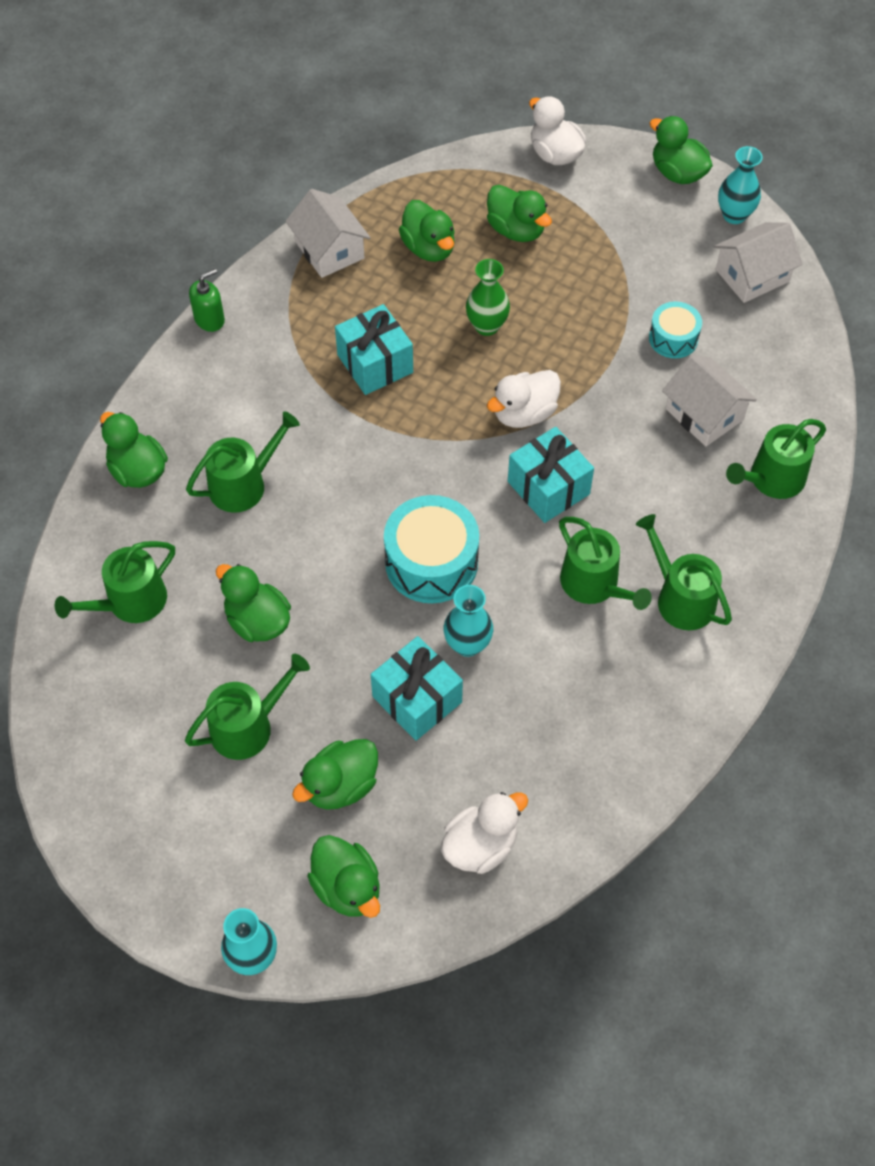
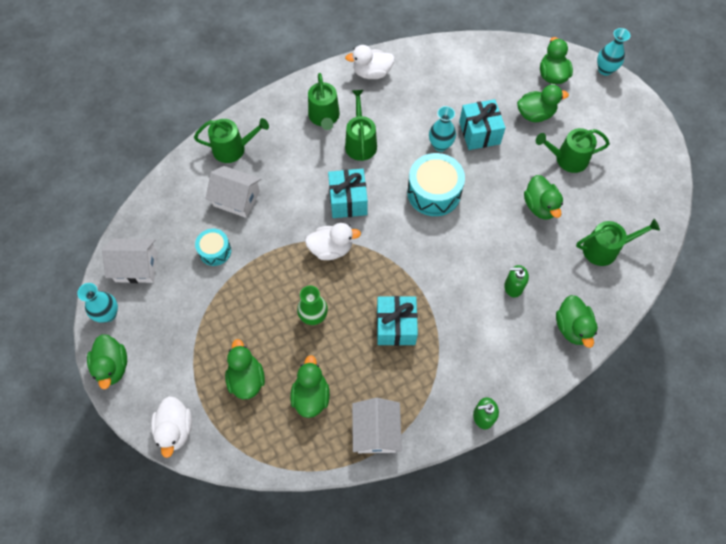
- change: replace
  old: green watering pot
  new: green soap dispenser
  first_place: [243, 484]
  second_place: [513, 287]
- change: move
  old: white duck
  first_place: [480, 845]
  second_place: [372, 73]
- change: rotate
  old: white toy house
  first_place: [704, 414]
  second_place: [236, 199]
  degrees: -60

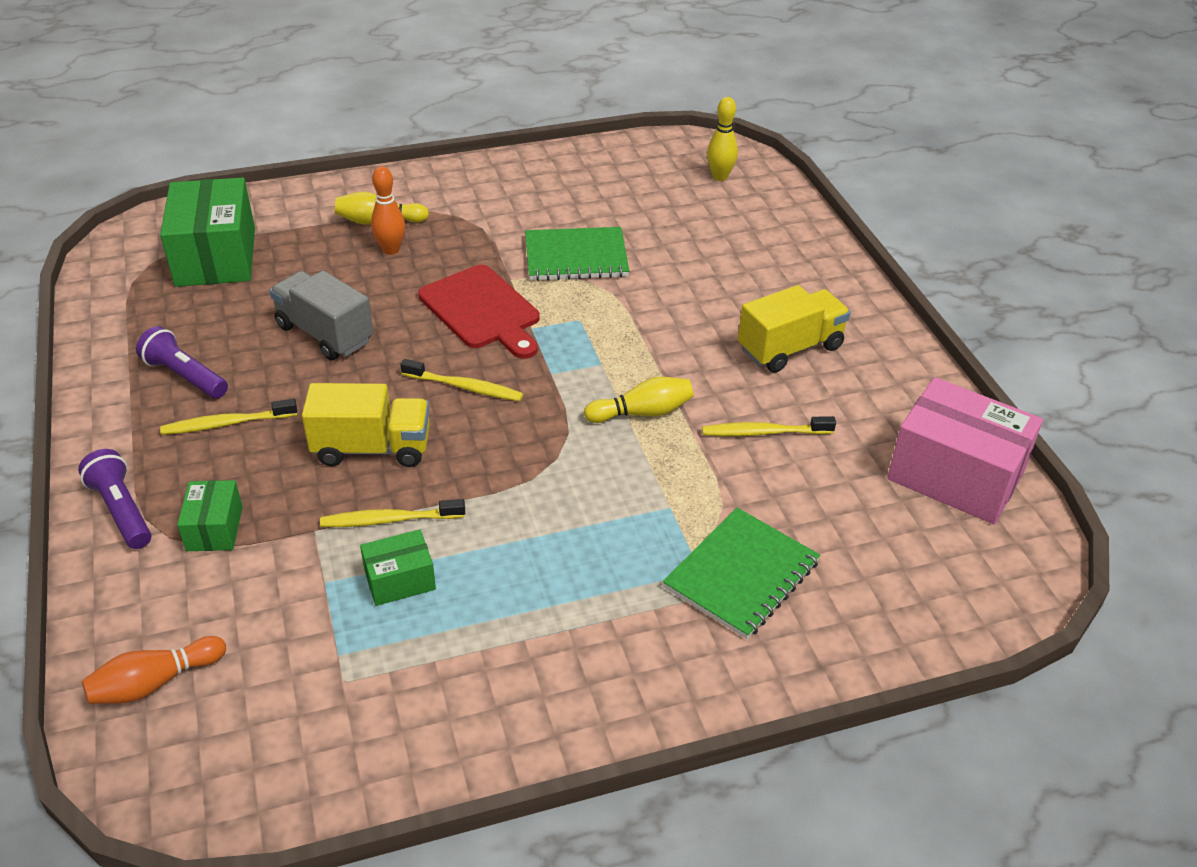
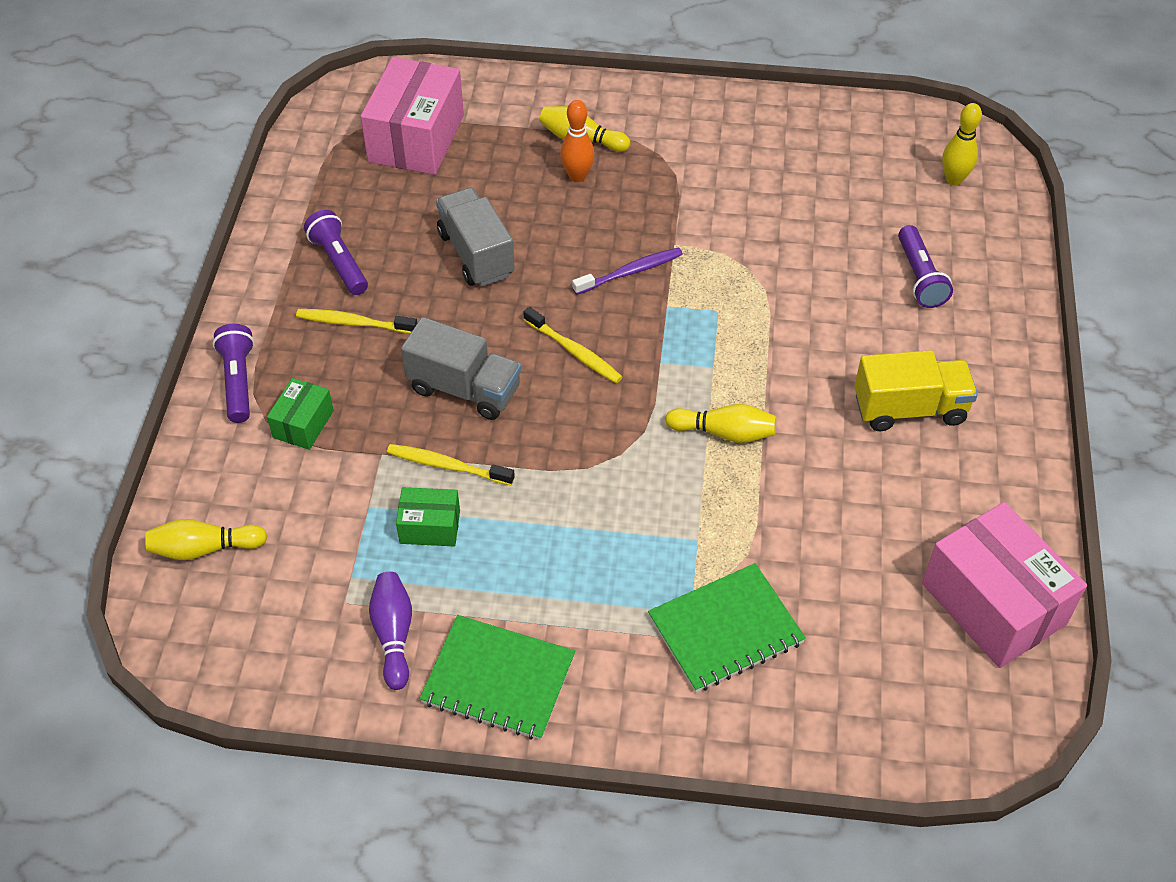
- change: recolor
  old: bright orange tenpin
  new: golden tenpin
  first_place: [154, 683]
  second_place: [204, 548]
- change: recolor
  old: green box
  new: rose-pink box
  first_place: [216, 257]
  second_place: [416, 138]
- change: recolor
  old: golden toy truck
  new: grey toy truck
  first_place: [372, 448]
  second_place: [464, 389]
- change: replace
  old: scarlet chopping board
  new: royal purple dental brush
  first_place: [482, 310]
  second_place: [630, 272]
- change: move
  old: green exercise book
  first_place: [576, 257]
  second_place: [498, 679]
- change: delete
  old: golden dental brush
  first_place: [764, 432]
- change: insert
  new: royal purple tenpin
  second_place: [394, 635]
- change: insert
  new: royal purple pocket torch
  second_place: [919, 277]

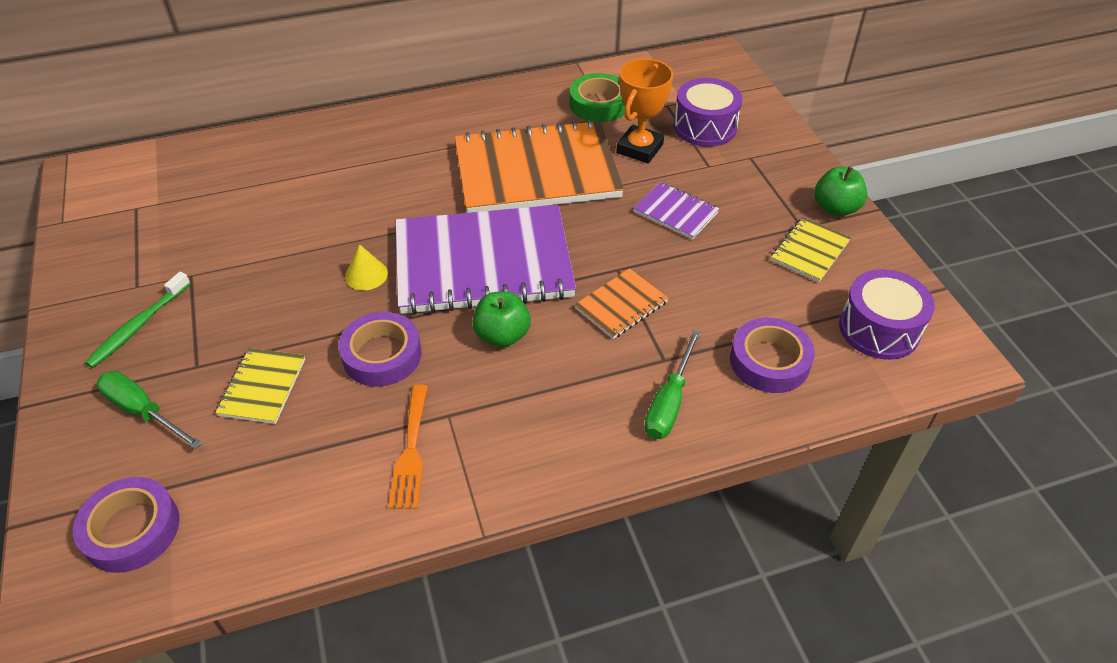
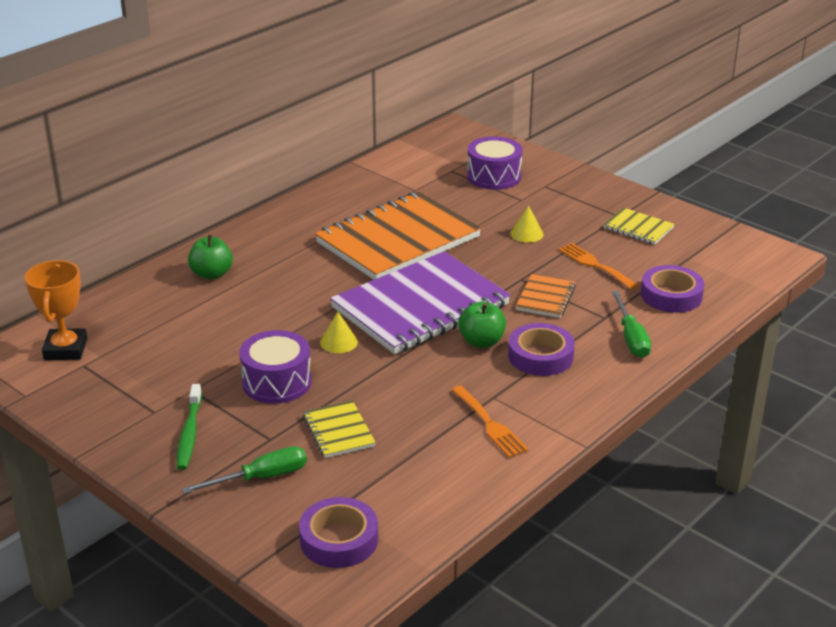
- change: rotate
  old: green hand screwdriver
  first_place: [143, 411]
  second_place: [261, 478]
  degrees: 150
- change: move
  old: royal purple sticky tape
  first_place: [382, 355]
  second_place: [540, 356]
- change: delete
  old: green sticky tape
  first_place: [599, 104]
- change: move
  old: bright orange prize cup
  first_place: [639, 149]
  second_place: [65, 349]
- change: replace
  old: royal purple exercise book
  new: golden cone
  first_place: [675, 212]
  second_place: [526, 234]
- change: rotate
  old: golden exercise book
  first_place: [810, 251]
  second_place: [638, 228]
  degrees: -60
- change: move
  old: green apple fruit
  first_place: [835, 208]
  second_place: [211, 274]
- change: move
  old: royal purple drum
  first_place: [879, 329]
  second_place: [277, 382]
- change: insert
  new: bright orange dinner fork
  second_place: [594, 265]

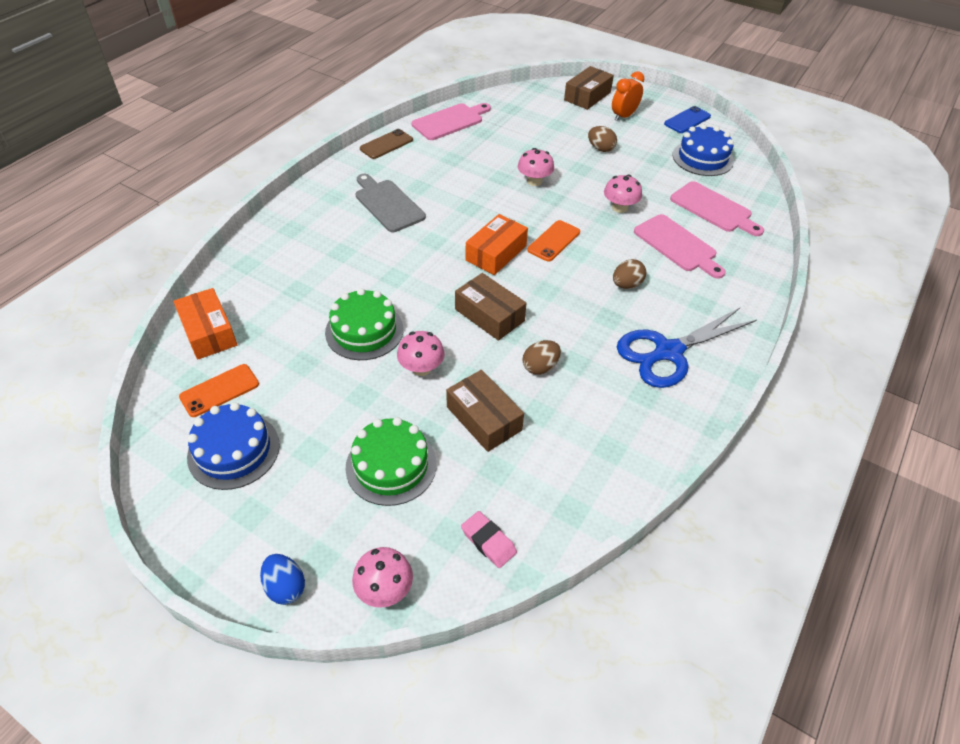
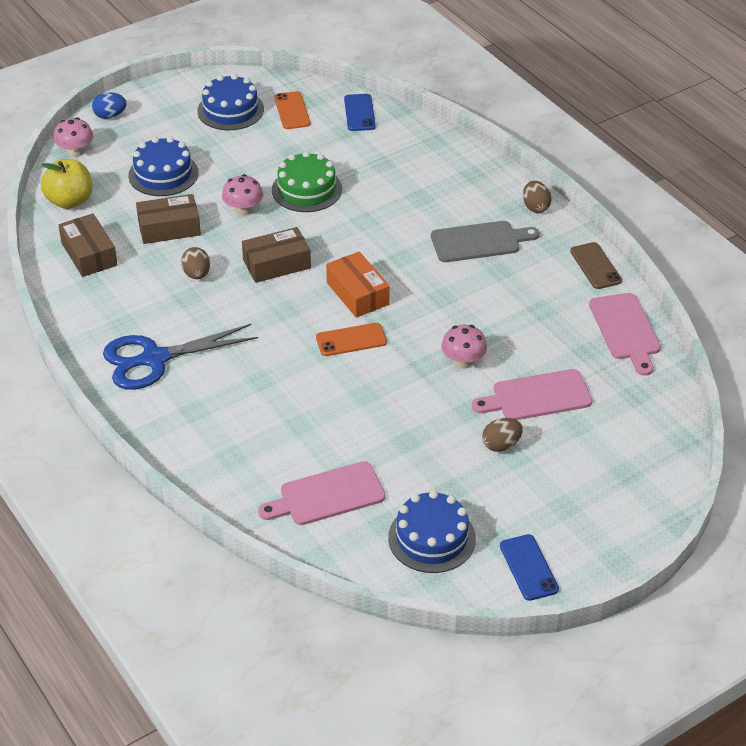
- change: replace
  old: bright orange box
  new: cobalt mobile phone
  first_place: [208, 332]
  second_place: [359, 113]
- change: recolor
  old: green cake
  new: cobalt cake
  first_place: [391, 465]
  second_place: [163, 174]
- change: replace
  old: rose-pink gum eraser
  new: golden apple fruit
  first_place: [488, 541]
  second_place: [70, 201]
- change: rotate
  old: bright orange mobile phone
  first_place: [554, 241]
  second_place: [351, 340]
  degrees: -75
- change: move
  old: brown box
  first_place: [587, 96]
  second_place: [89, 254]
- change: delete
  old: rose-pink fungus
  first_place: [620, 208]
- change: delete
  old: bright orange alarm clock
  first_place: [623, 116]
- change: move
  old: brown egg
  first_place: [626, 285]
  second_place: [535, 207]
- change: rotate
  old: cobalt shears
  first_place: [668, 352]
  second_place: [155, 359]
  degrees: -105
- change: move
  old: rose-pink chopping board
  first_place: [677, 245]
  second_place: [537, 396]

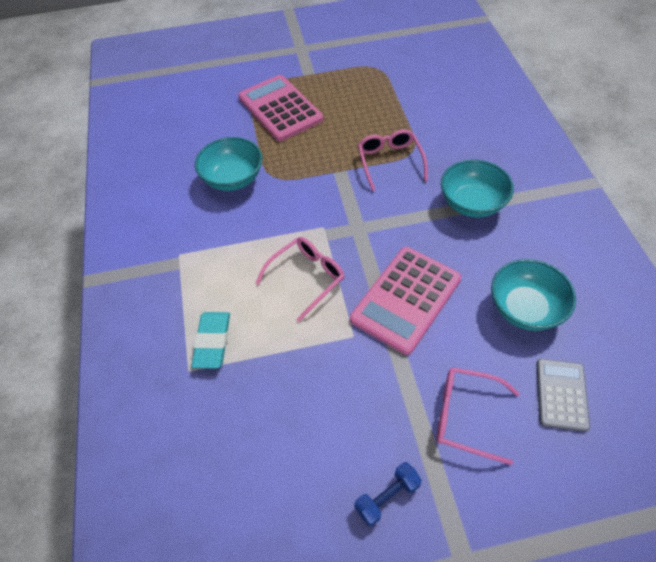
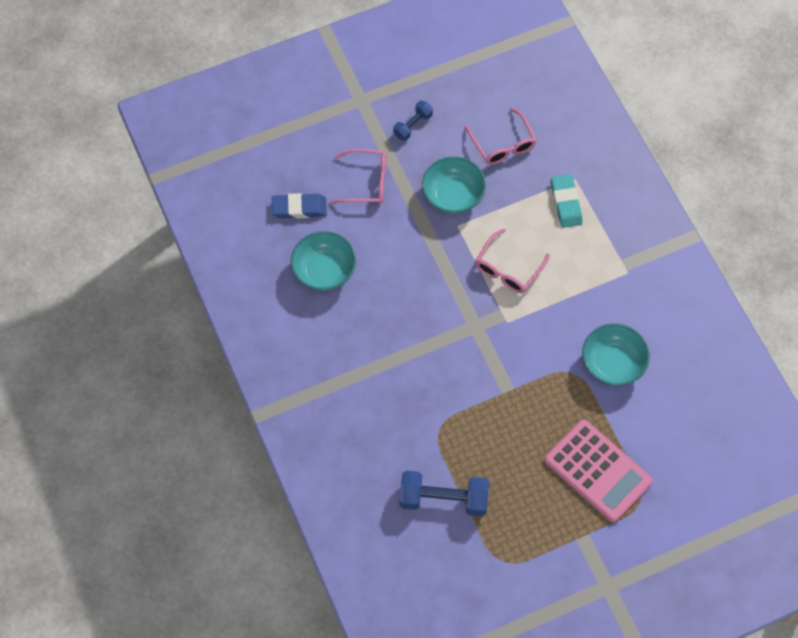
- change: delete
  old: rose-pink calculator
  first_place: [406, 299]
- change: move
  old: rose-pink eyeglasses
  first_place: [390, 162]
  second_place: [502, 144]
- change: move
  old: aqua serving bowl
  first_place: [472, 203]
  second_place: [453, 196]
- change: replace
  old: grey calculator
  new: cobalt gum eraser
  first_place: [561, 394]
  second_place: [299, 208]
- change: insert
  new: cobalt hand weight
  second_place: [443, 499]

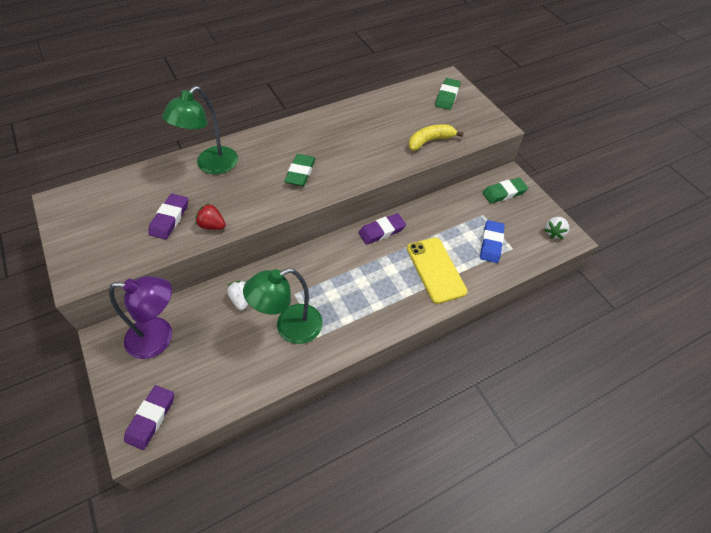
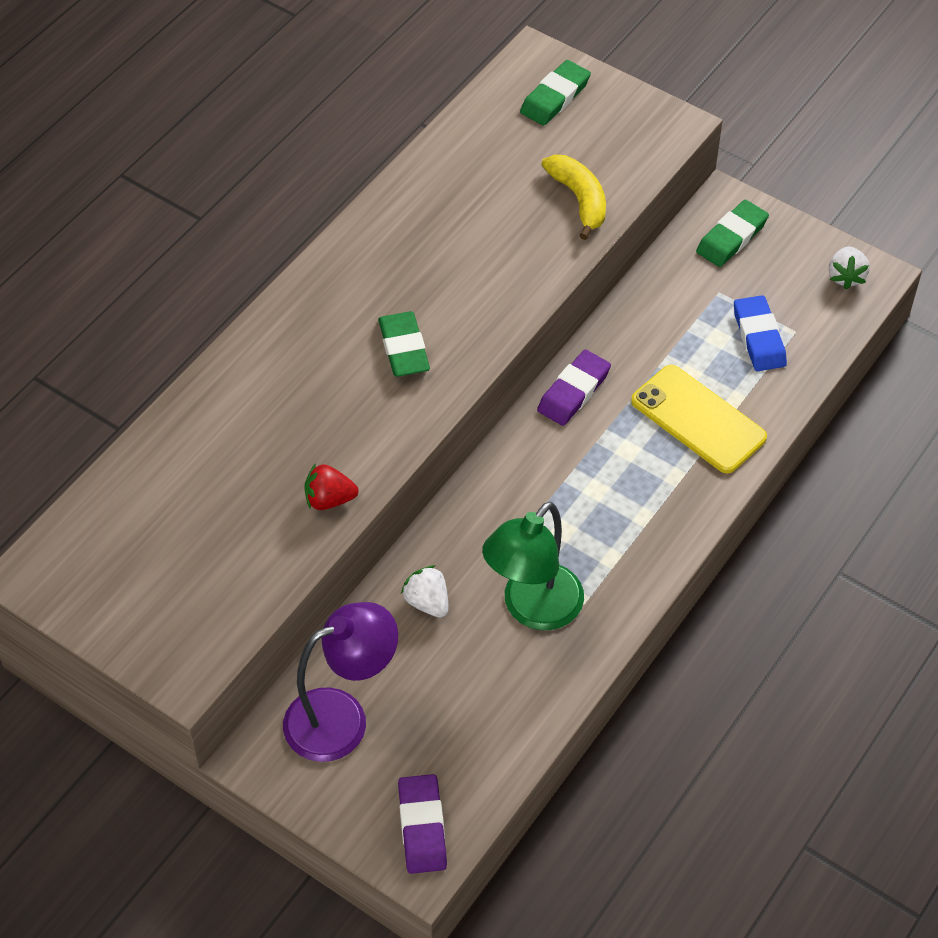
- change: delete
  old: royal purple gum eraser
  first_place: [170, 218]
- change: delete
  old: green reading lamp
  first_place: [211, 165]
- change: rotate
  old: golden banana
  first_place: [430, 141]
  second_place: [579, 200]
  degrees: 120
- change: rotate
  old: green gum eraser
  first_place: [447, 96]
  second_place: [555, 97]
  degrees: 45

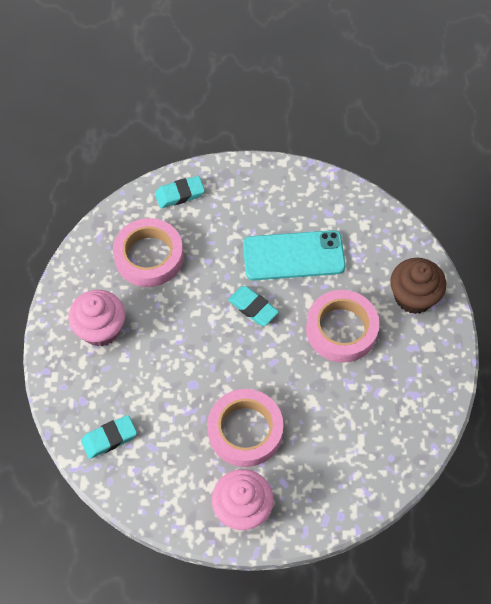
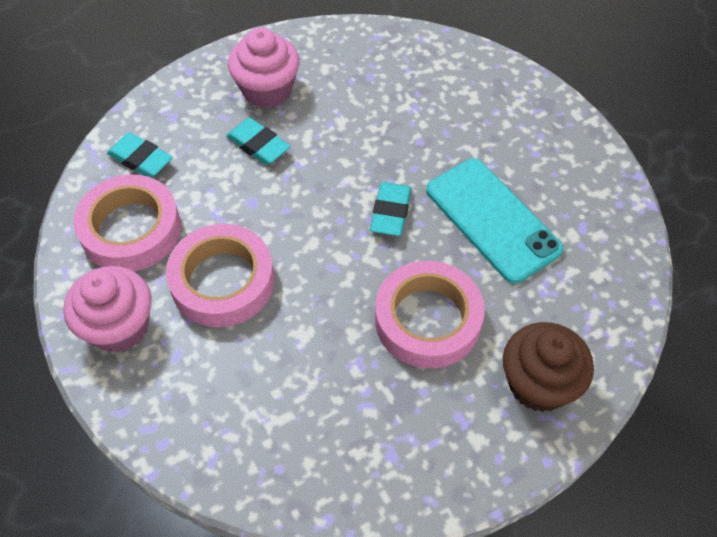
- change: move
  old: rose-pink sticky tape
  first_place: [149, 256]
  second_place: [131, 229]
- change: move
  old: aqua gum eraser
  first_place: [180, 194]
  second_place: [258, 145]

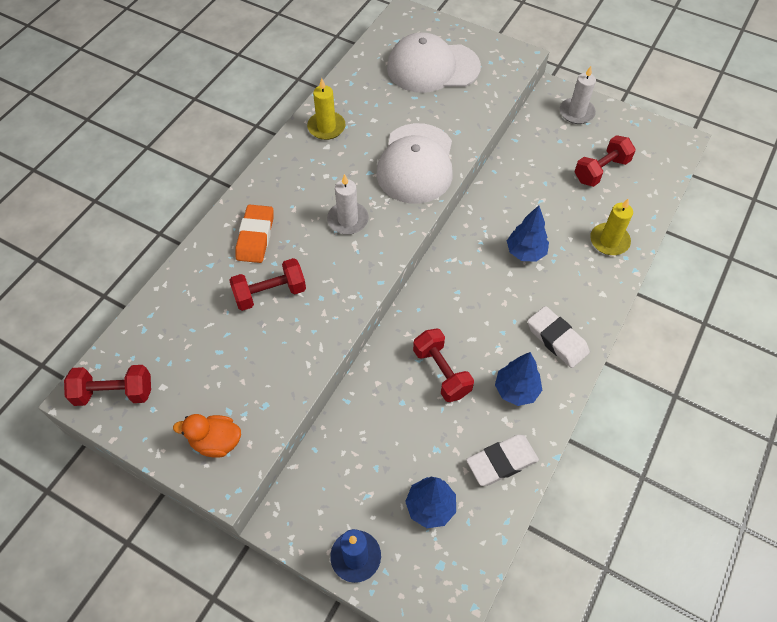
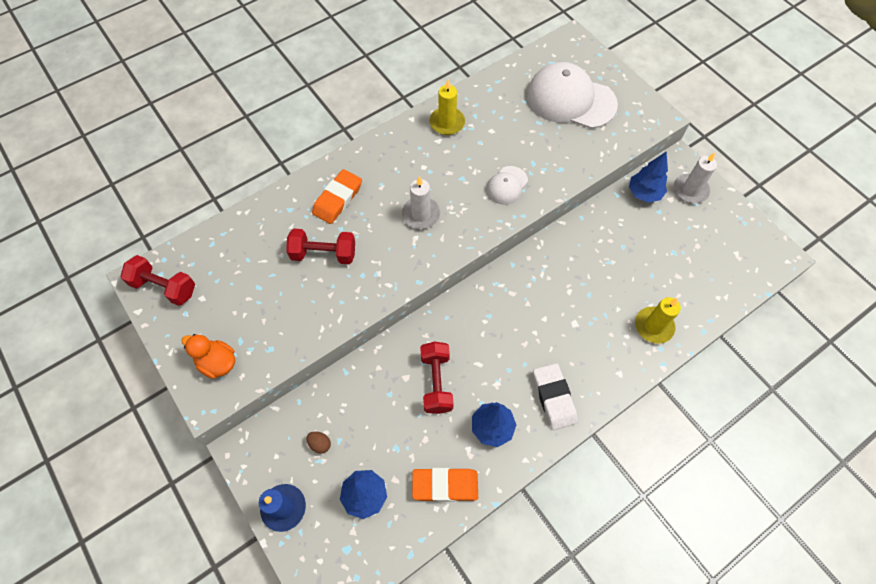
- change: resize
  old: white peaked cap
  first_place: [416, 164]
  second_place: [507, 185]
  factor: 0.49
- change: recolor
  old: white gum eraser
  new: bright orange gum eraser
  first_place: [501, 462]
  second_place: [445, 485]
- change: move
  old: cobalt tree
  first_place: [525, 252]
  second_place: [644, 193]
- change: delete
  old: scarlet hand weight
  first_place: [601, 170]
- change: insert
  new: brown egg
  second_place: [320, 444]

